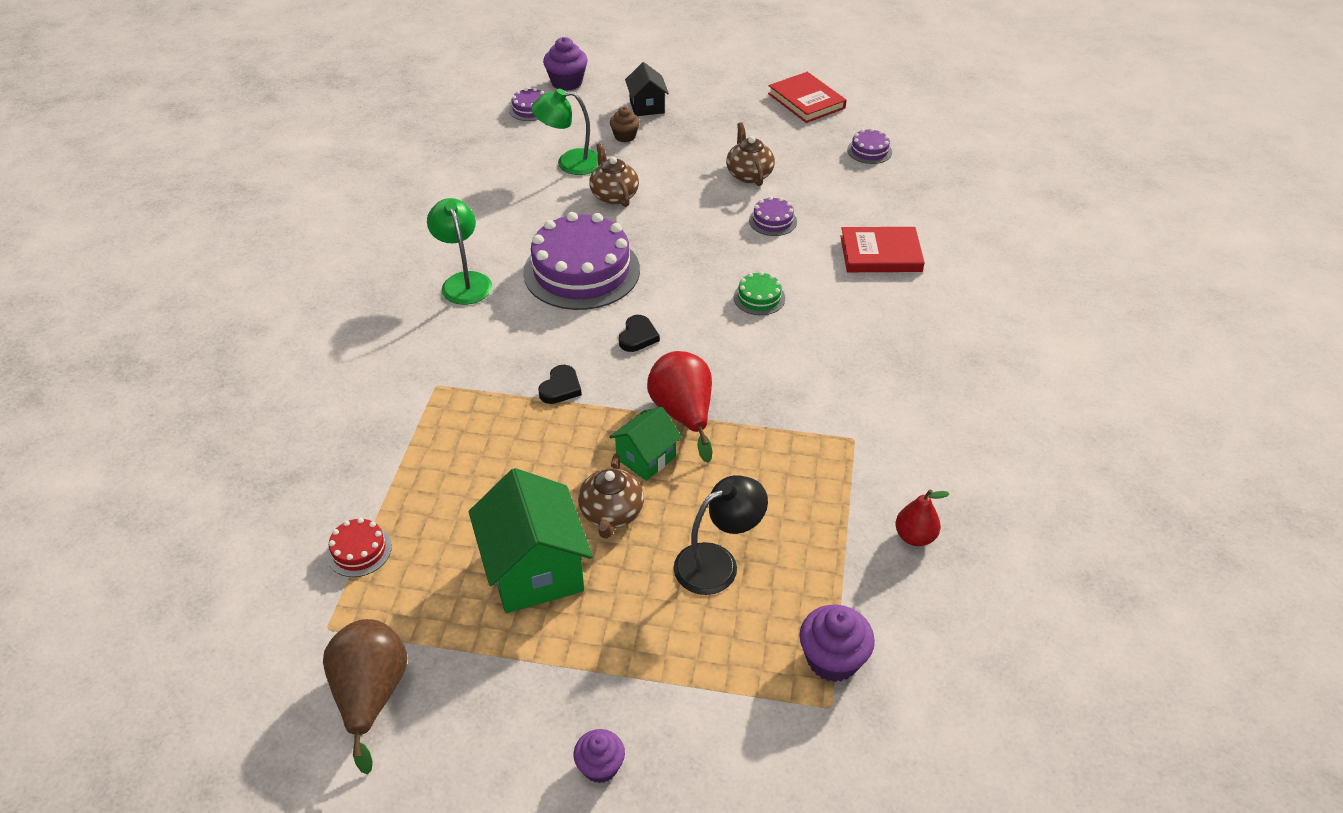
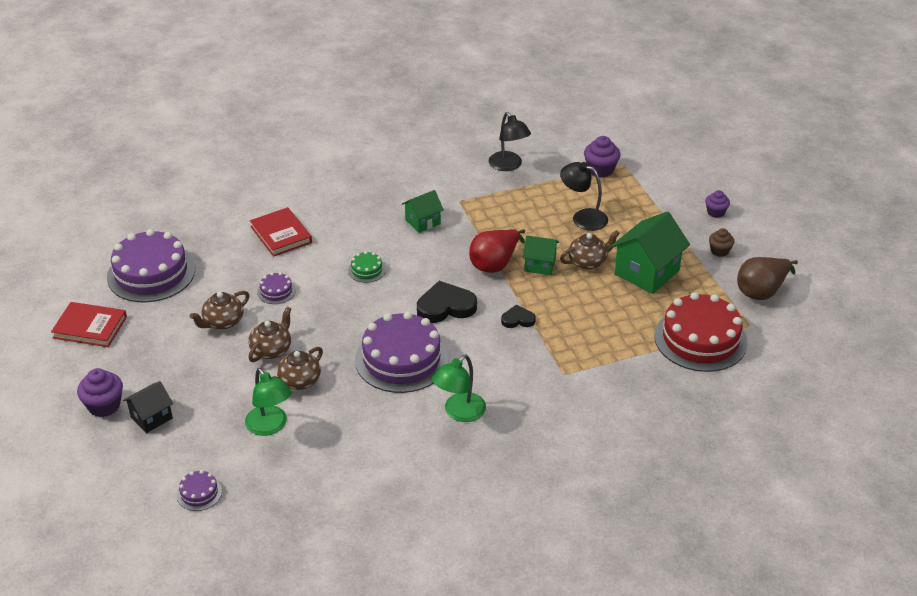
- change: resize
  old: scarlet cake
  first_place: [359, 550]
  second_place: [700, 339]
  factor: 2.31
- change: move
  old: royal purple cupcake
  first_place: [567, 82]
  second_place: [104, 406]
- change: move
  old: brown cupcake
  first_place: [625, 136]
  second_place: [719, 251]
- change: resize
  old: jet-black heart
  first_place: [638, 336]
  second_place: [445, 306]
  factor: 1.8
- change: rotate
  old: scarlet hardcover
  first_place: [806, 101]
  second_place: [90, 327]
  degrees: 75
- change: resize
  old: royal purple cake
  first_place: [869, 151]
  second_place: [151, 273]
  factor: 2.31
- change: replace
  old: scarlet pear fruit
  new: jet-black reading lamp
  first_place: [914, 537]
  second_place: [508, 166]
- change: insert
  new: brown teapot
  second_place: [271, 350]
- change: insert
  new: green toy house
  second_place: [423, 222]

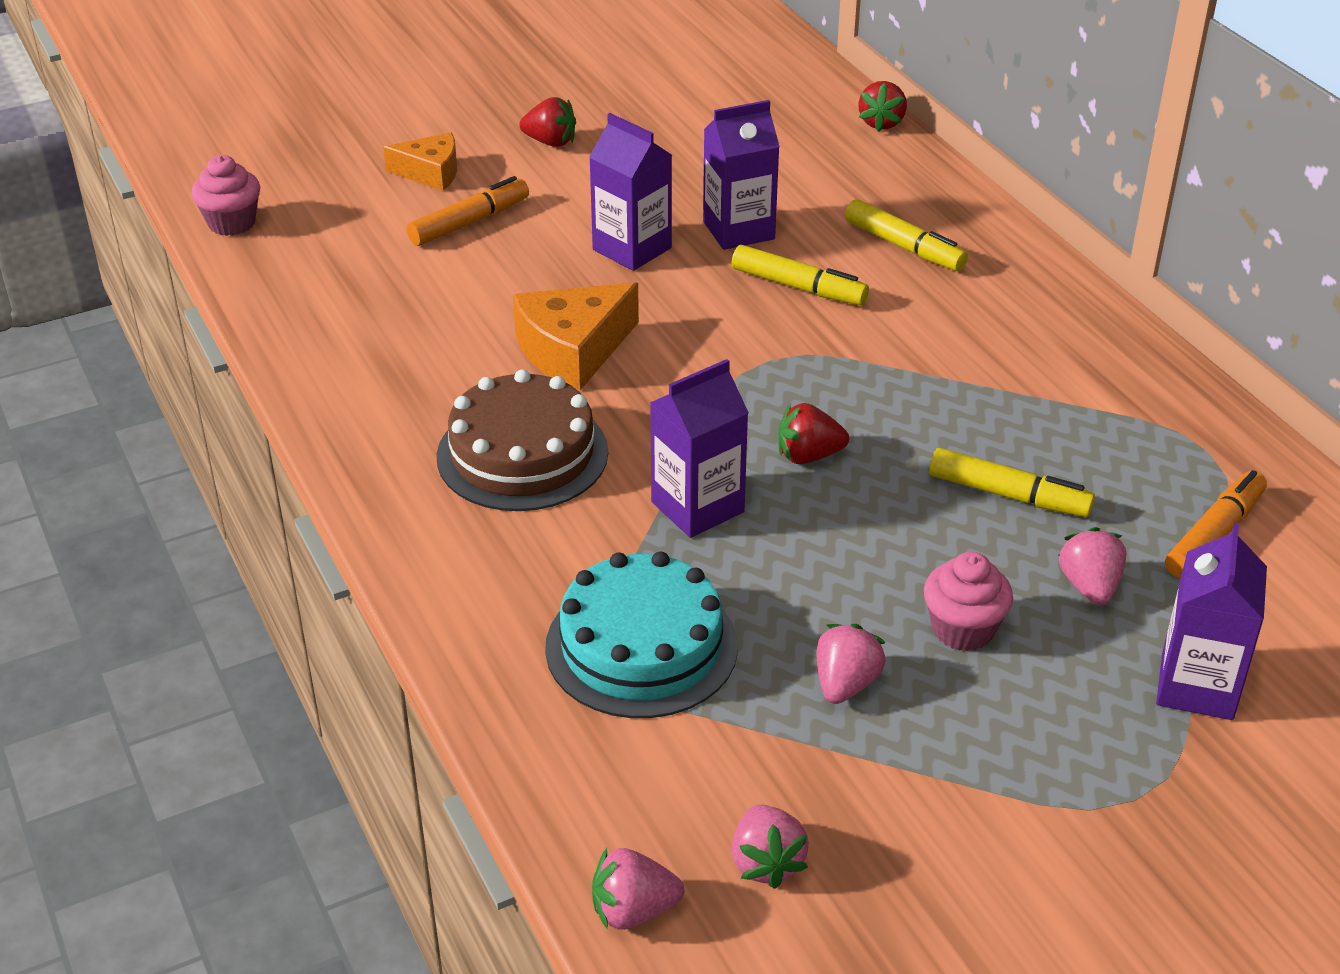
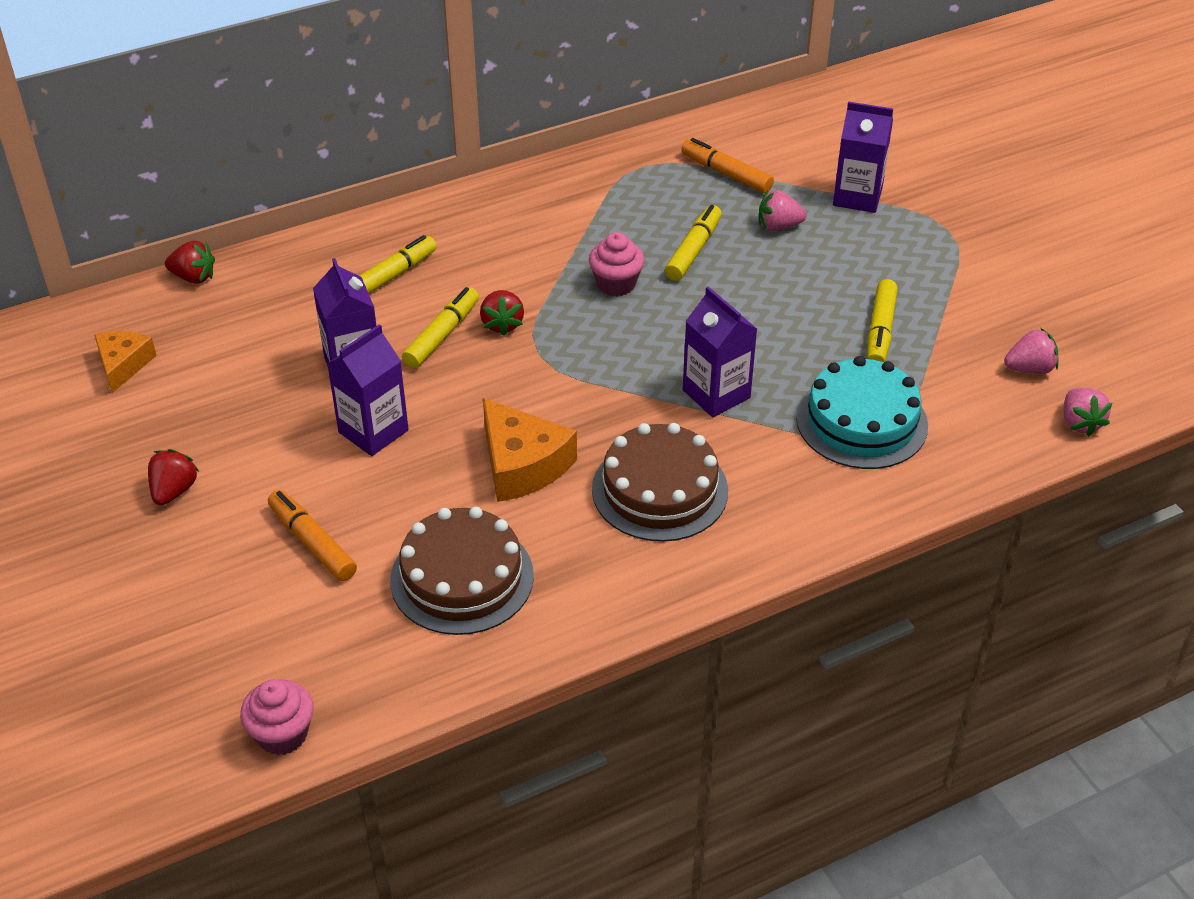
- change: move
  old: bright orange cheese wedge
  first_place: [431, 172]
  second_place: [123, 365]
- change: move
  old: scarlet toy strawberry
  first_place: [808, 456]
  second_place: [502, 324]
- change: replace
  old: rose-pink toy strawberry
  new: golden felt pen
  first_place: [845, 684]
  second_place: [880, 331]
- change: move
  old: rose-pink cupcake
  first_place: [963, 629]
  second_place: [616, 284]
- change: insert
  new: brown cake
  second_place: [462, 577]

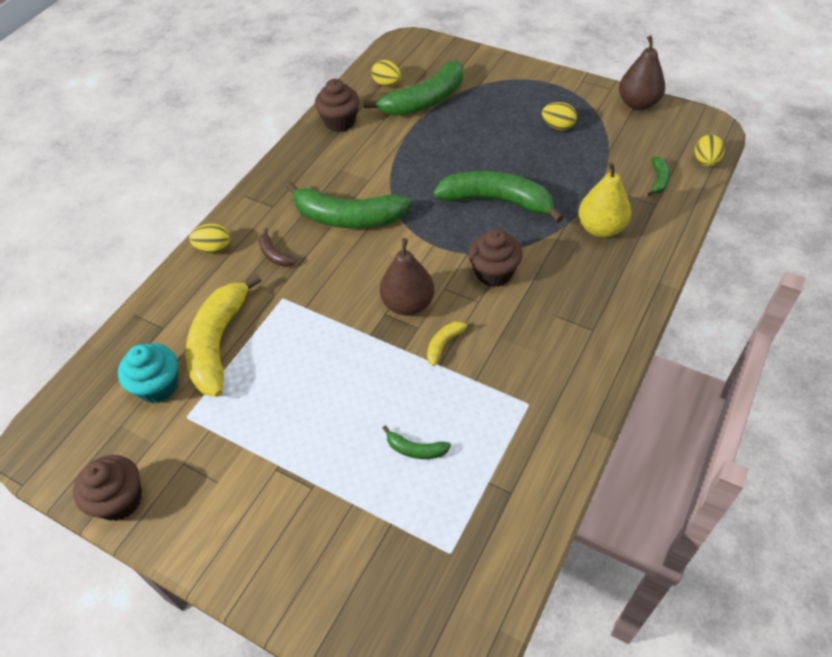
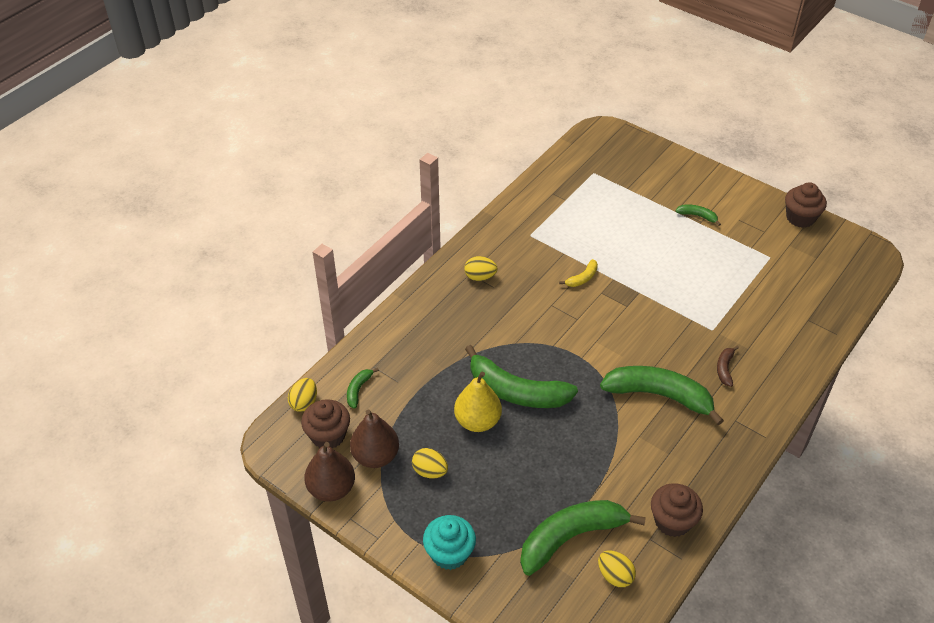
- change: move
  old: aqua cupcake
  first_place: [158, 386]
  second_place: [449, 553]
- change: delete
  old: golden banana
  first_place: [219, 343]
- change: move
  old: golden egg
  first_place: [214, 248]
  second_place: [480, 277]
- change: rotate
  old: brown banana
  first_place: [274, 254]
  second_place: [725, 369]
  degrees: -135
- change: move
  old: brown pear fruit
  first_place: [408, 304]
  second_place: [375, 456]
- change: move
  old: green banana
  first_place: [415, 449]
  second_place: [697, 216]
- change: move
  old: brown cupcake
  first_place: [494, 273]
  second_place: [328, 435]
- change: move
  old: golden pear fruit
  first_place: [601, 228]
  second_place: [477, 421]

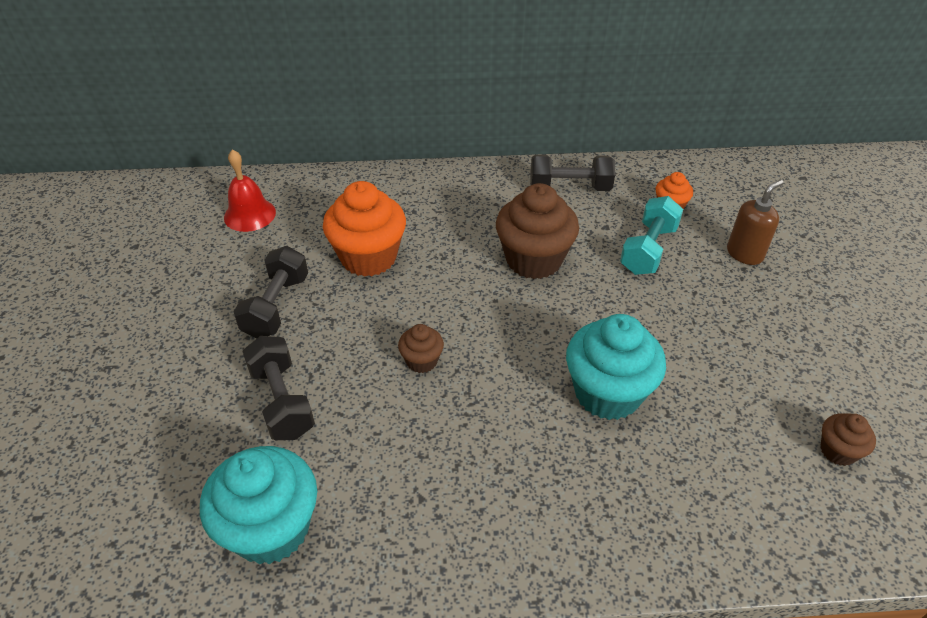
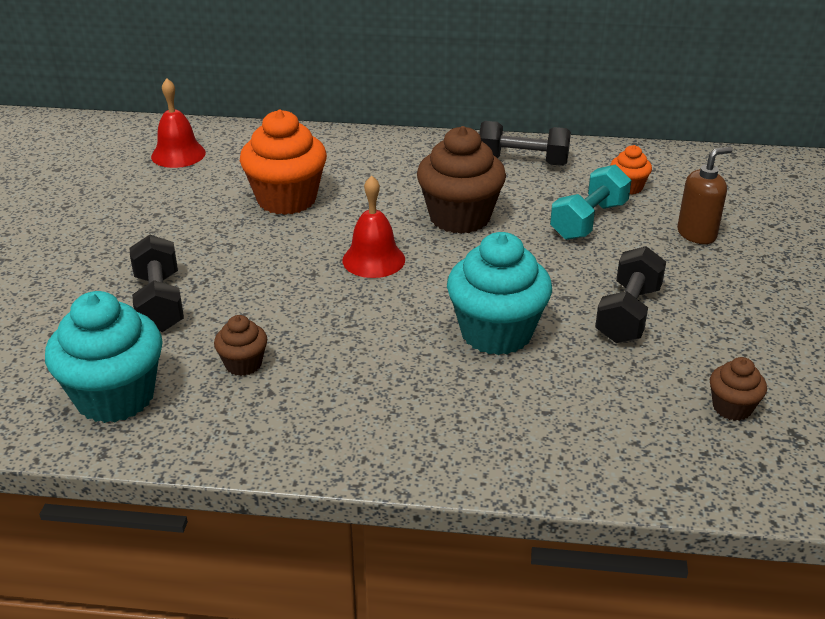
- change: move
  old: jet-black hand weight
  first_place: [276, 306]
  second_place: [628, 314]
- change: move
  old: brown cupcake
  first_place: [422, 361]
  second_place: [243, 364]
- change: insert
  new: scarlet school bell
  second_place: [373, 259]

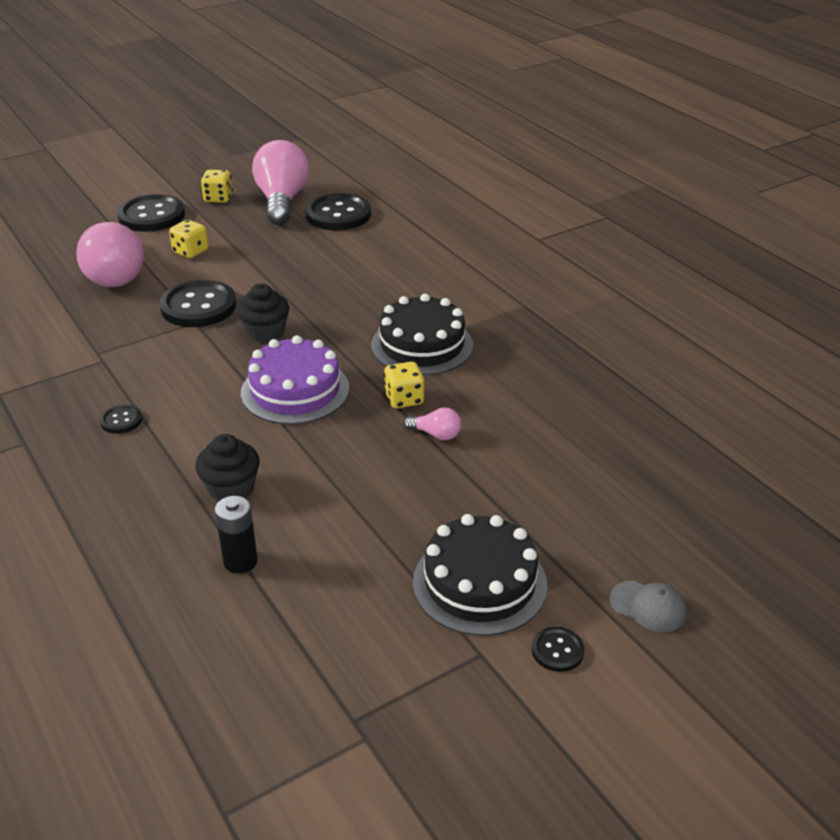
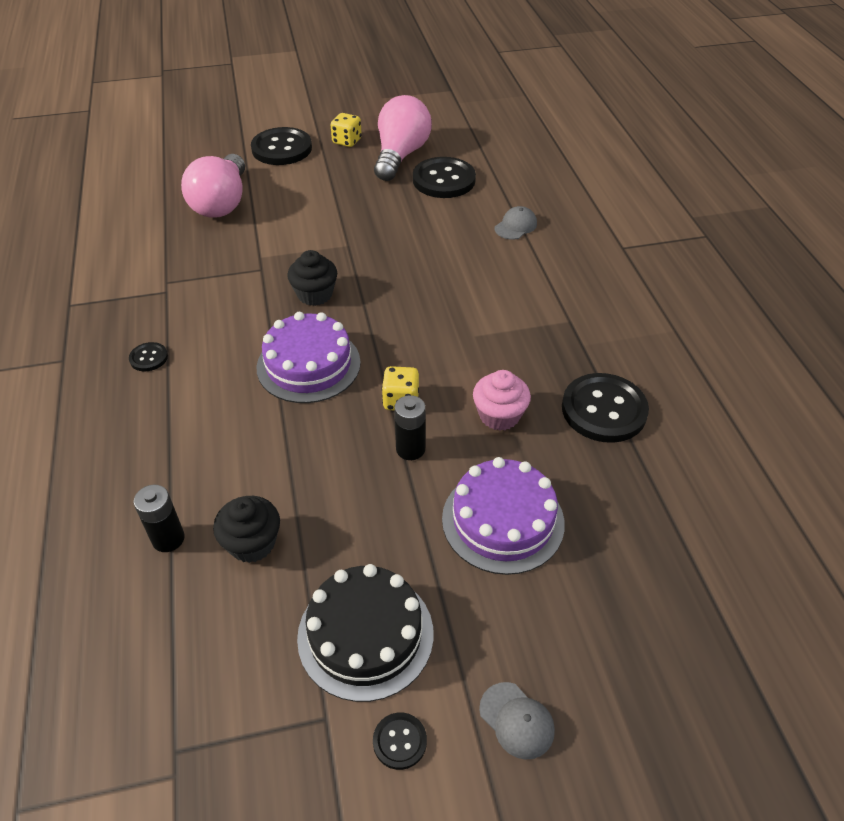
- change: move
  old: jet-black shirt button
  first_place: [198, 306]
  second_place: [604, 410]
- change: delete
  old: golden game die
  first_place: [191, 252]
- change: move
  old: jet-black cupcake
  first_place: [231, 488]
  second_place: [252, 543]
- change: delete
  old: jet-black cake
  first_place: [422, 345]
- change: replace
  old: rose-pink bulb
  new: jet-black AA battery
  first_place: [436, 434]
  second_place: [410, 449]
- change: insert
  new: royal purple cake
  second_place: [503, 520]
- change: insert
  new: rose-pink cupcake
  second_place: [499, 415]
- change: insert
  new: grey peaked cap
  second_place: [516, 226]

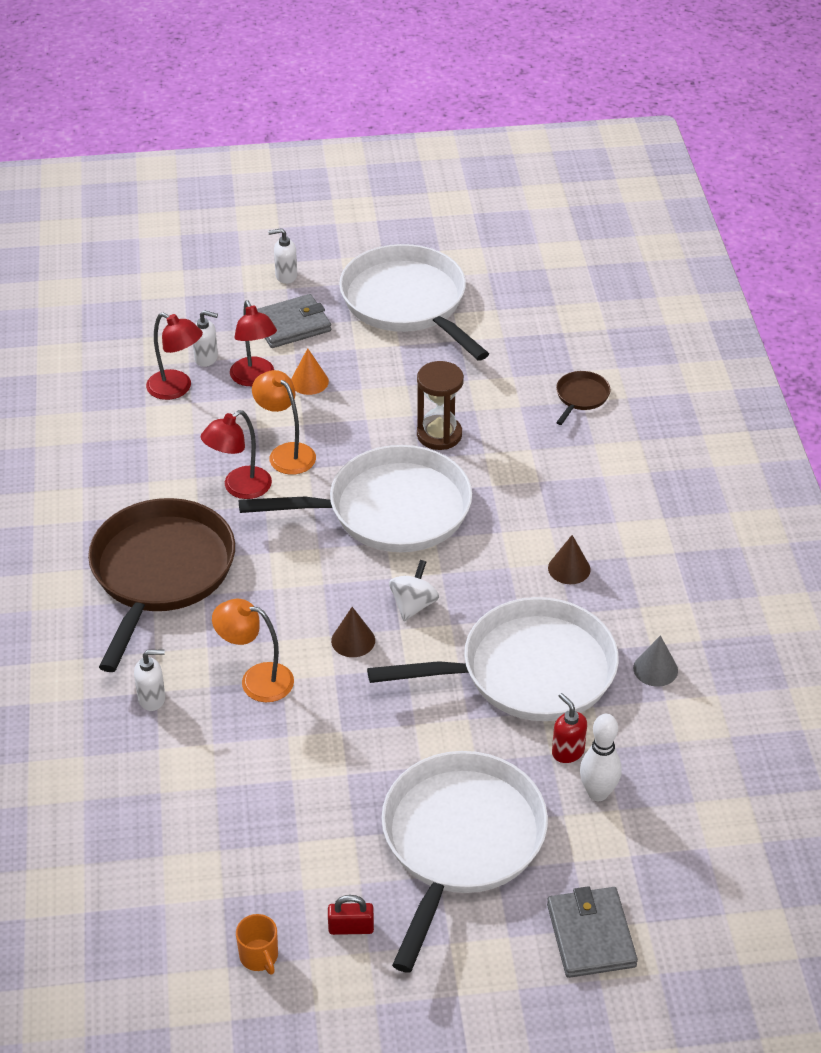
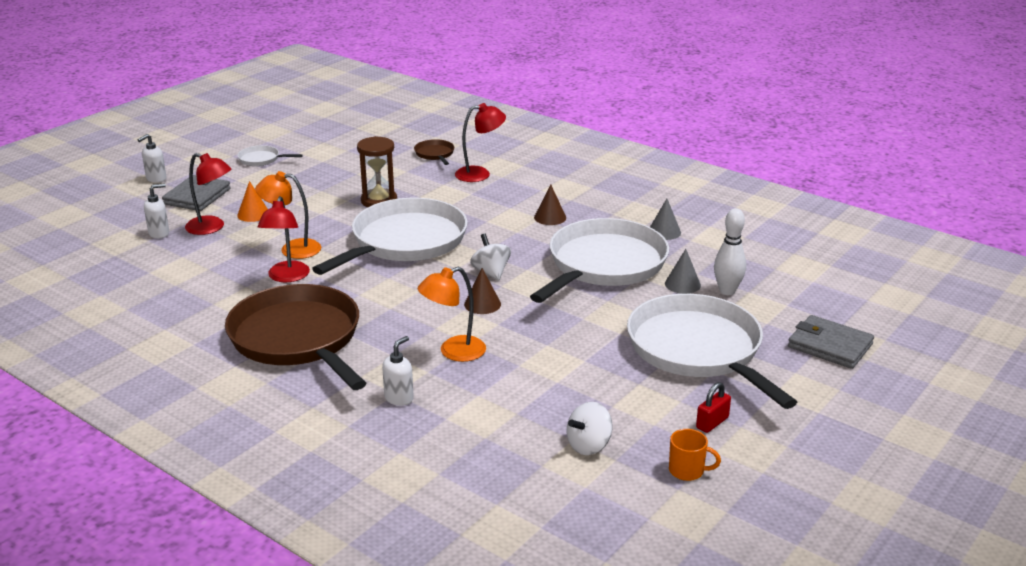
- change: move
  old: scarlet reading lamp
  first_place: [177, 389]
  second_place: [480, 174]
- change: resize
  old: white frying pan
  first_place: [407, 302]
  second_place: [261, 159]
  factor: 0.41
- change: replace
  old: scarlet soap dispenser
  new: grey cone
  first_place: [567, 752]
  second_place: [682, 284]
- change: insert
  new: white whirligig
  second_place: [588, 445]

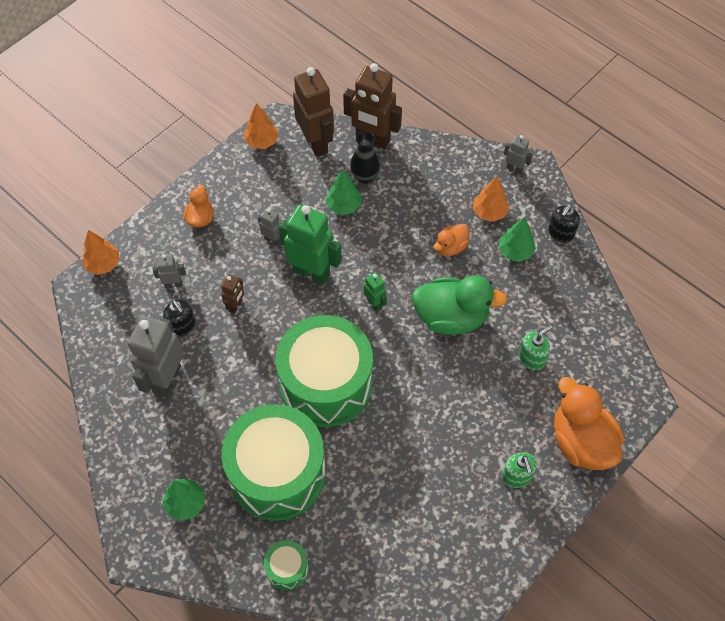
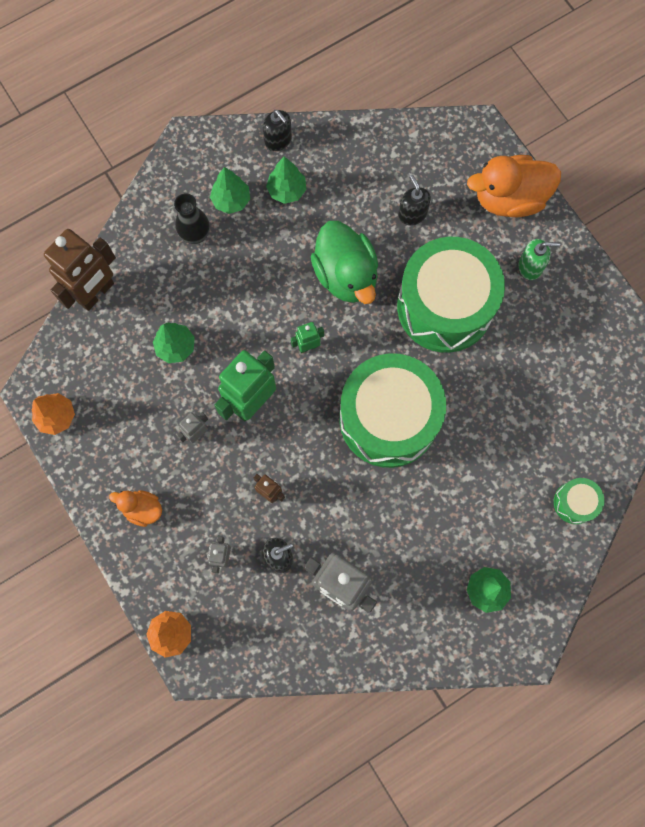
- change: move
  old: green drum
  first_place: [277, 473]
  second_place: [444, 306]
- change: delete
  old: brown toy robot
  first_place: [316, 143]
- change: move
  old: jet-black vase
  first_place: [365, 177]
  second_place: [195, 235]
- change: rotate
  old: green duck
  first_place: [451, 317]
  second_place: [346, 275]
  degrees: 135
- change: delete
  old: bright orange duck
  first_place: [450, 247]
- change: recolor
  old: bright orange tree
  new: green tree
  first_place: [489, 212]
  second_place: [231, 200]
- change: delete
  old: grey toy robot
  first_place: [514, 168]
- change: recolor
  old: green soap dispenser
  new: jet-black soap dispenser
  first_place: [531, 358]
  second_place: [412, 214]

